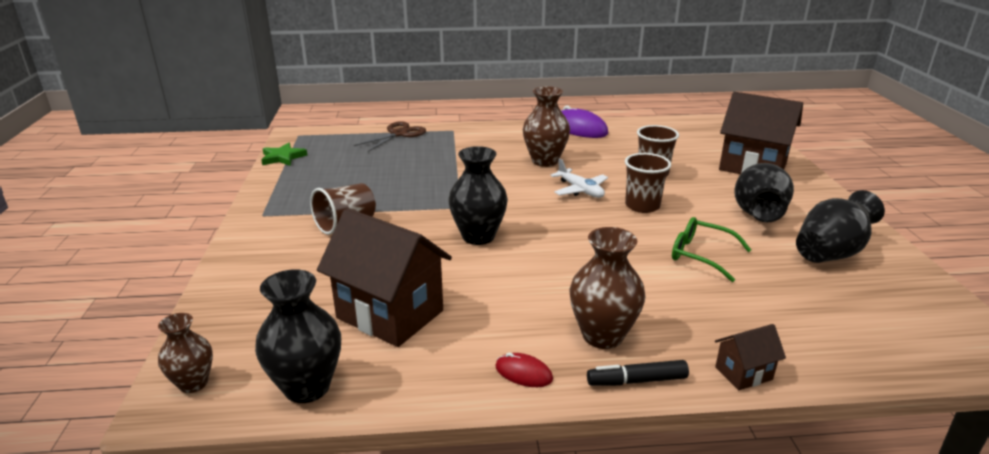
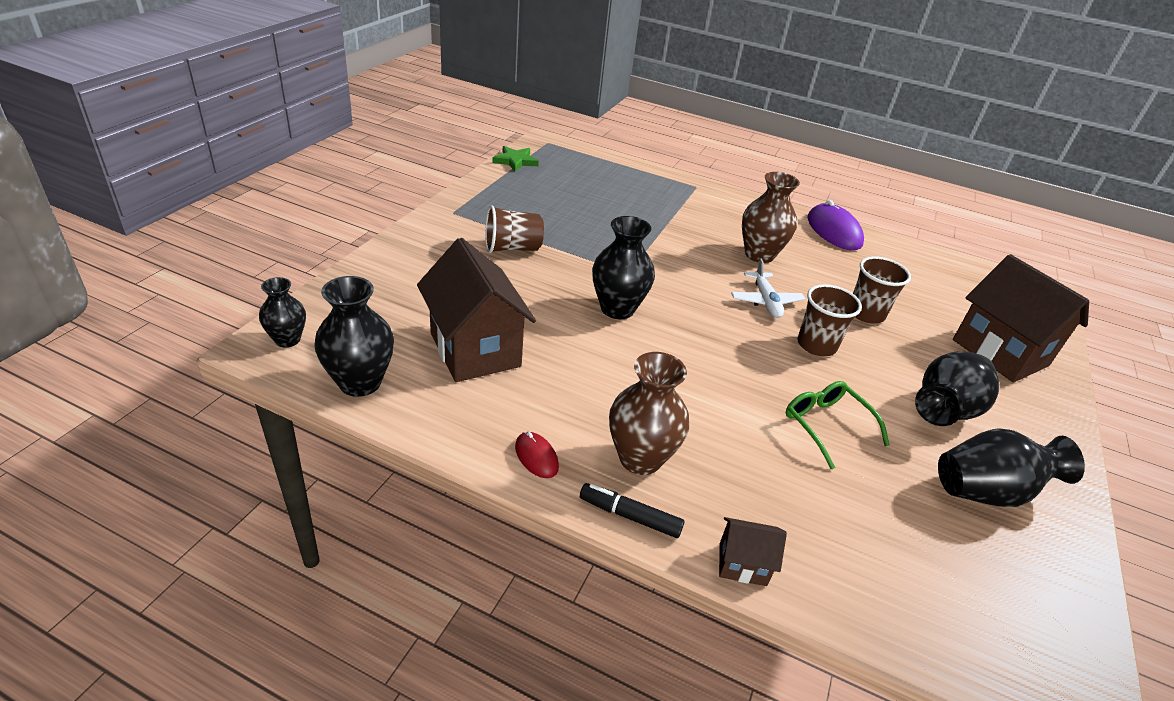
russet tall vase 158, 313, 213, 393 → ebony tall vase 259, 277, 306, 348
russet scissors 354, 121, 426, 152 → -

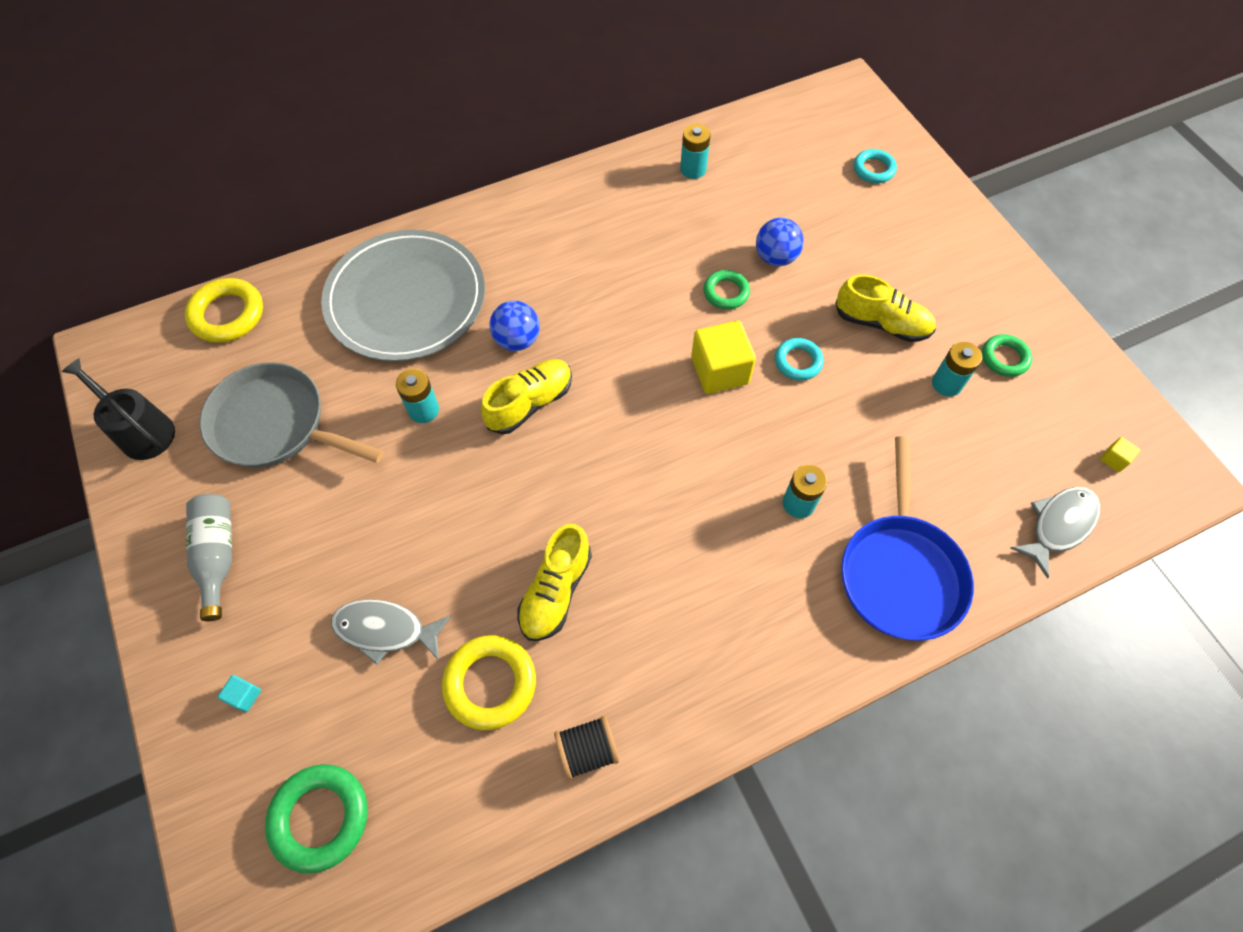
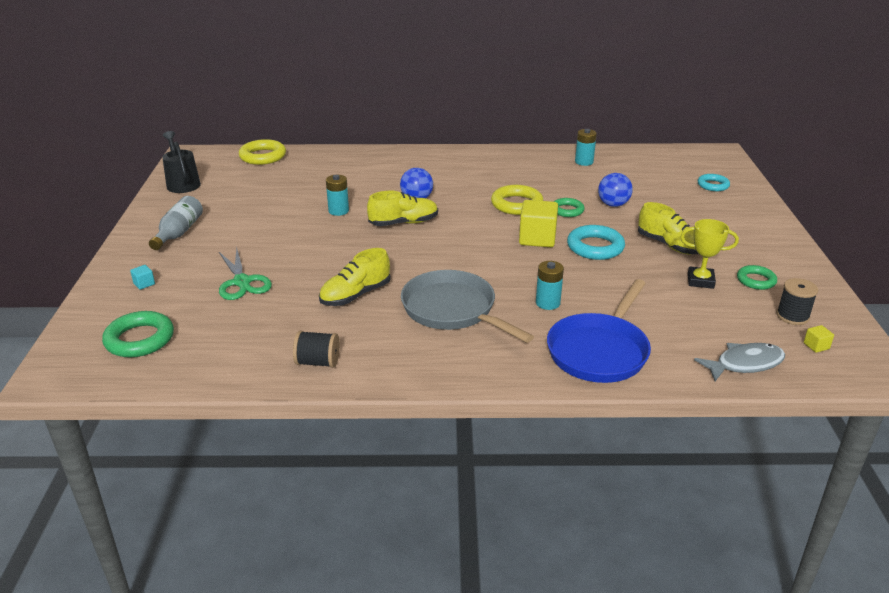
grey toy fish 331, 599, 451, 665 → emerald scissors 219, 248, 272, 300
grey frying pan 200, 362, 384, 468 → grey frying pan 401, 270, 534, 343, relocated
yellow ring 442, 635, 536, 730 → yellow ring 491, 185, 544, 215, relocated
turquoise ring 775, 338, 824, 381 → turquoise ring 567, 225, 625, 260, x1.59
turquoise AA battery 932, 342, 982, 397 → yellow trophy 680, 219, 739, 289
- → ebony spool 776, 278, 819, 325
grey flat dish 321, 230, 485, 361 → -

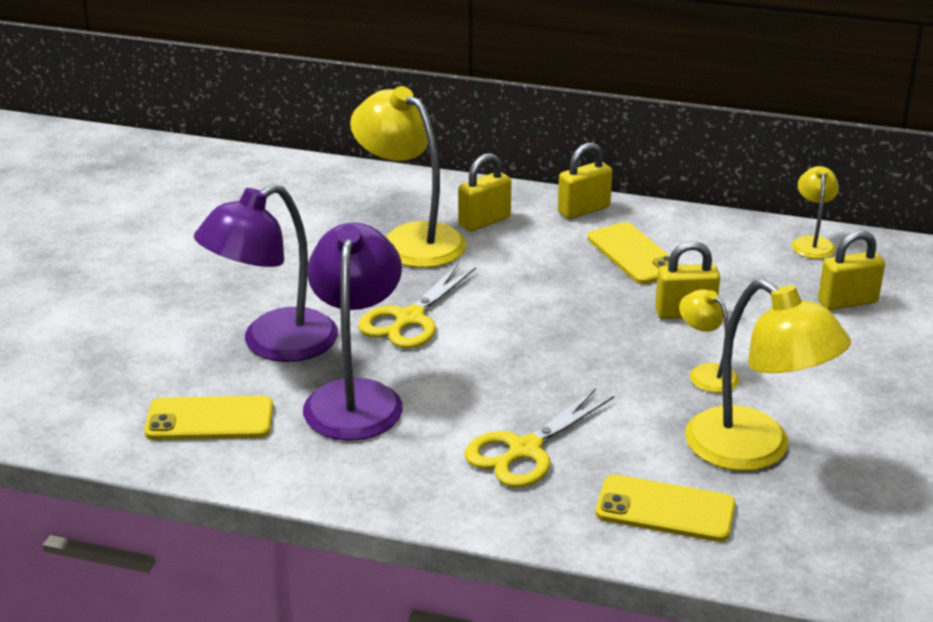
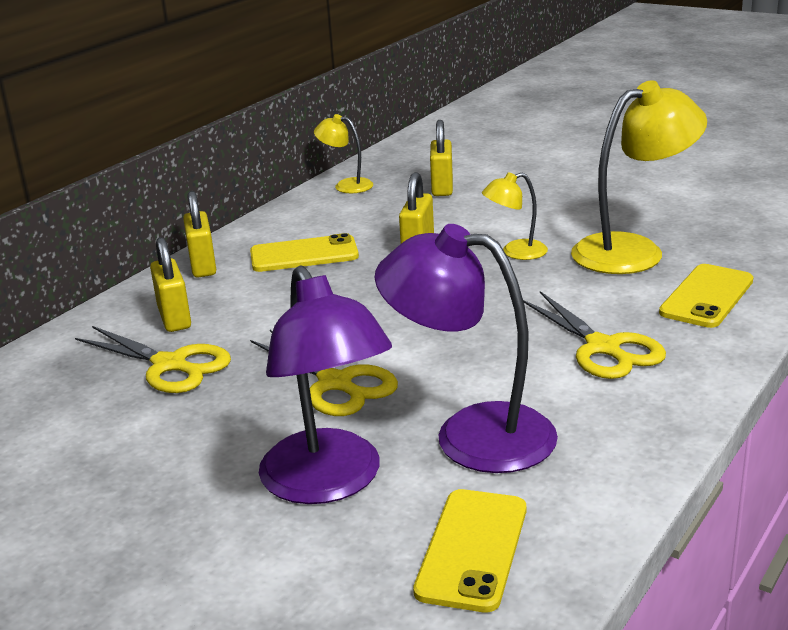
yellow desk lamp 350, 86, 467, 268 → yellow scissors 75, 326, 231, 393

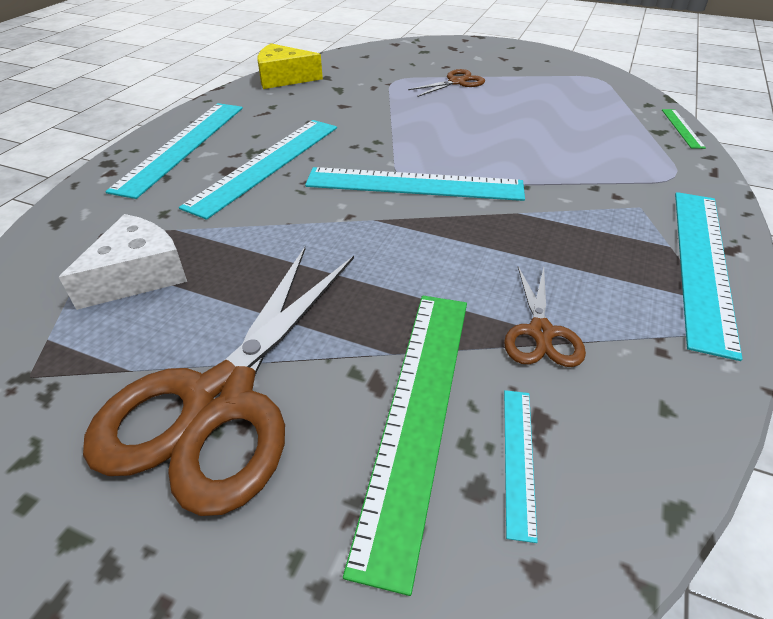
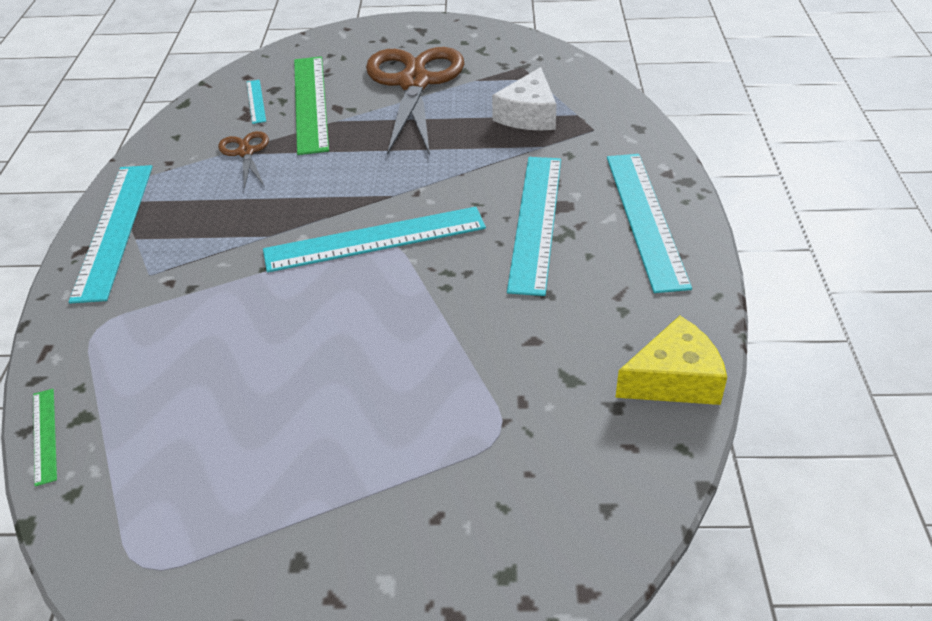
russet scissors 408, 69, 485, 97 → -

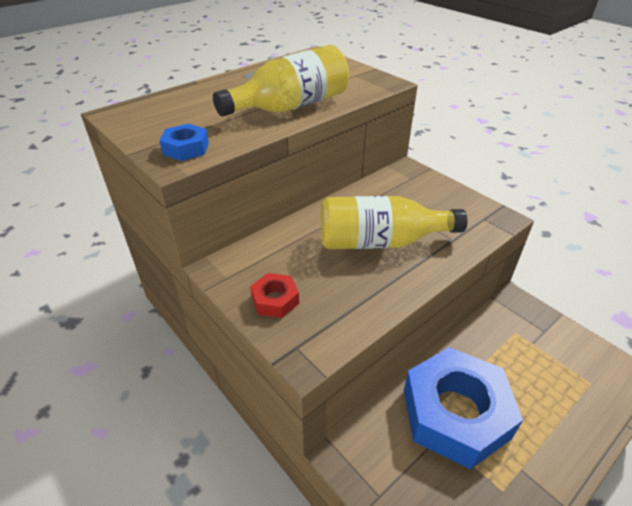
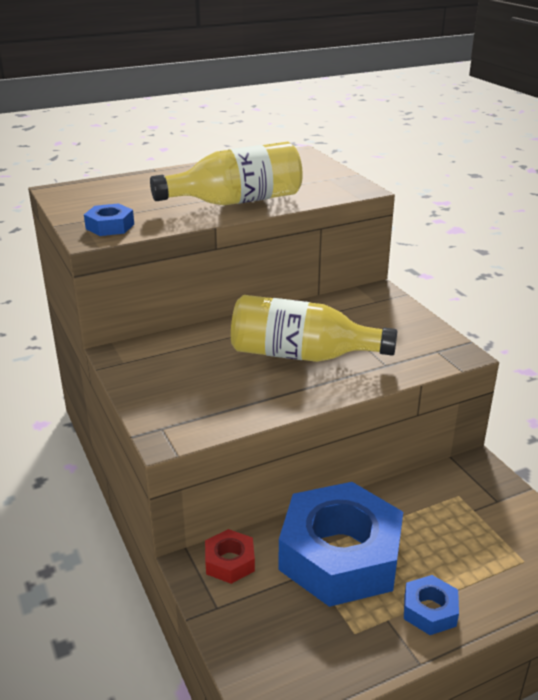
scarlet hex nut 250, 273, 299, 318 → scarlet hex nut 205, 529, 255, 584, relocated
- → royal blue hex nut 404, 575, 459, 635

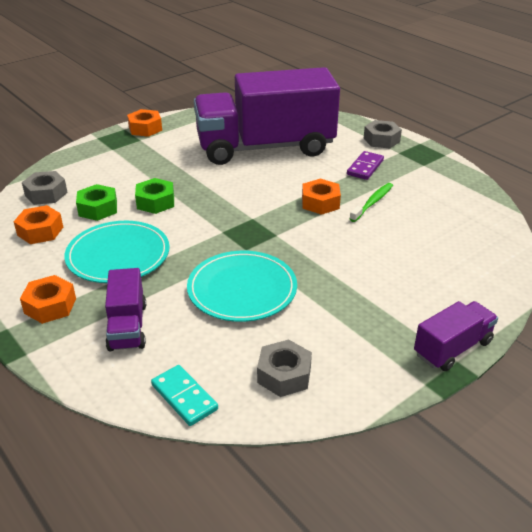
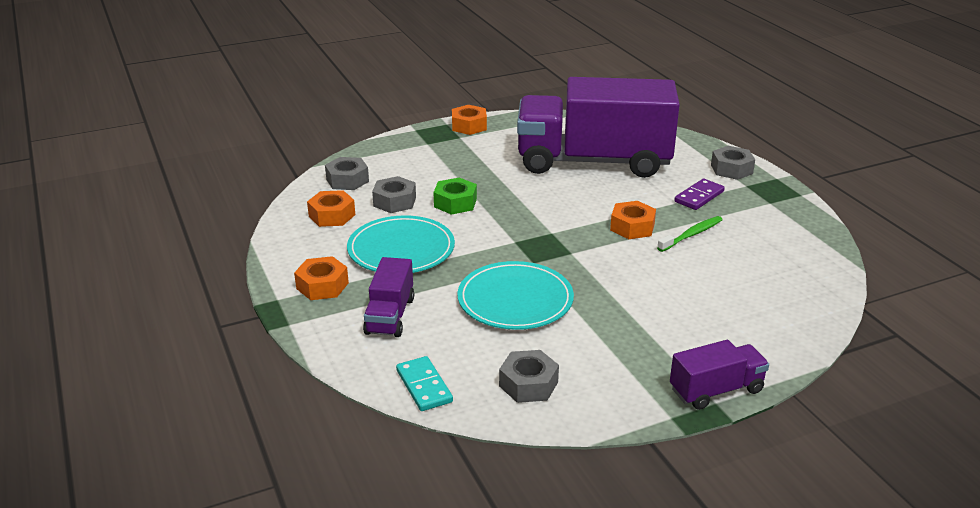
emerald hex nut 76, 184, 117, 221 → grey hex nut 372, 176, 416, 213

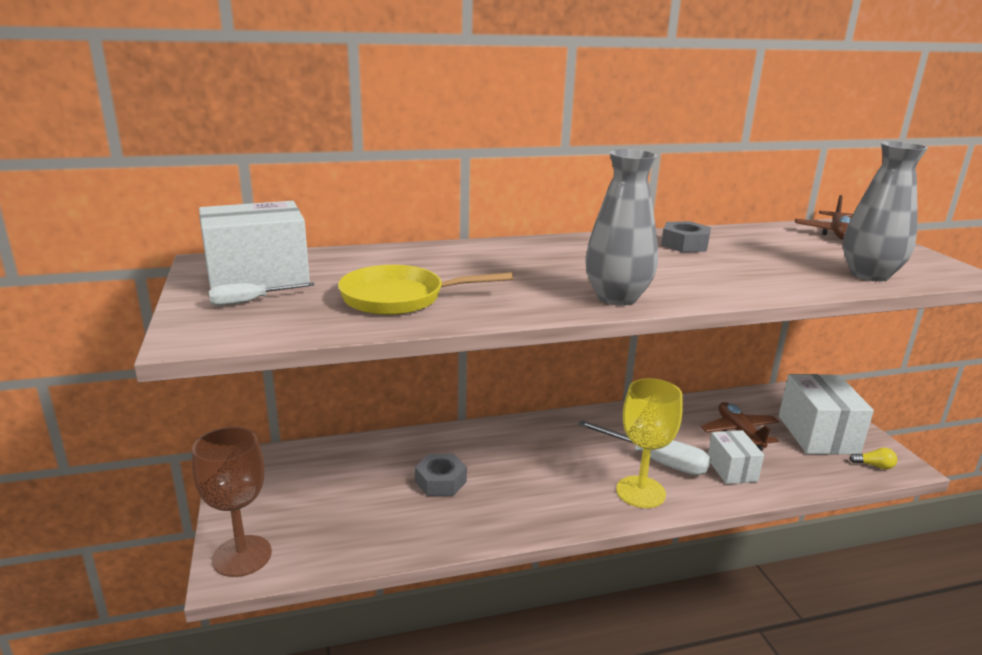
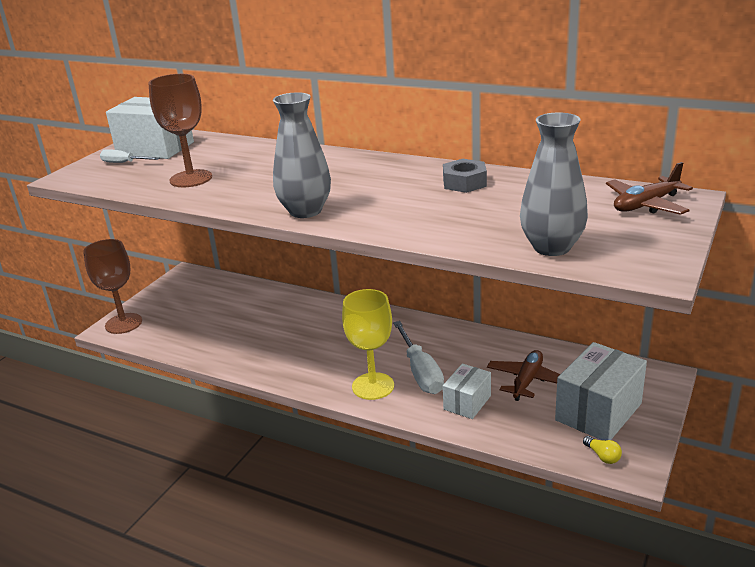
yellow frying pan 338, 265, 513, 315 → russet chalice 148, 74, 212, 187
grey hex nut 415, 454, 467, 496 → -

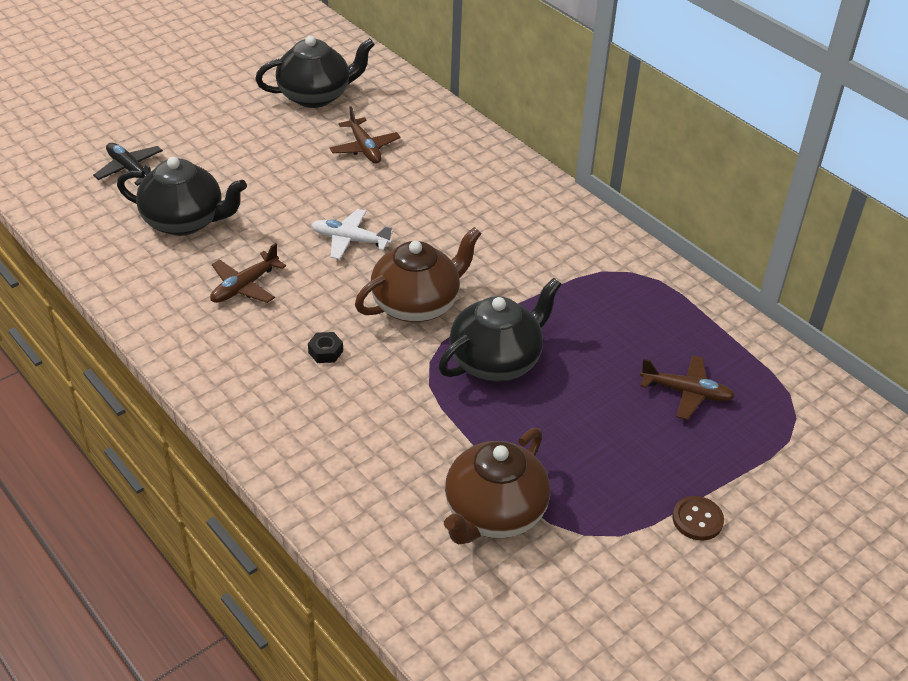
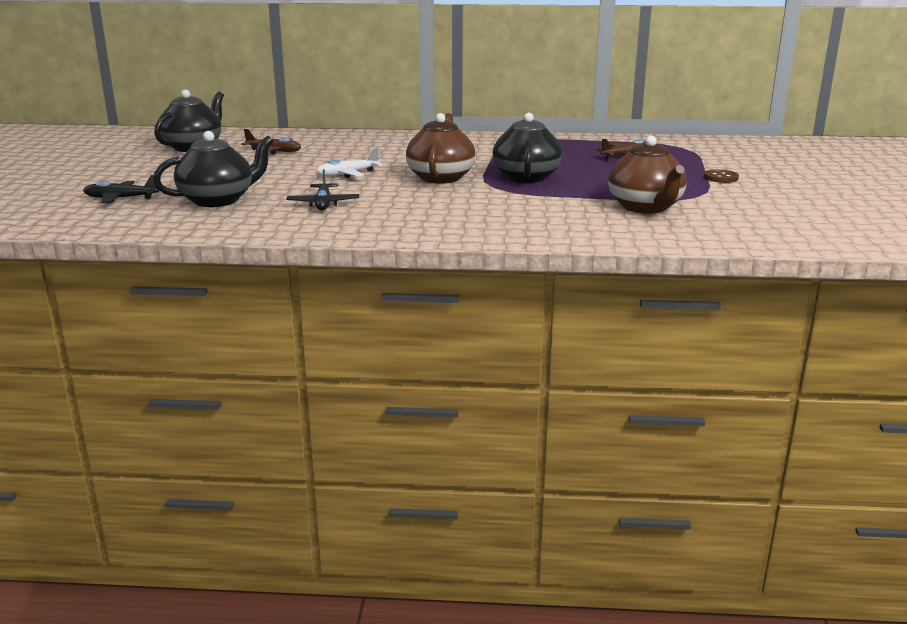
russet toy plane 210, 243, 286, 303 → ebony toy plane 286, 169, 359, 210
ebony hex nut 308, 332, 343, 363 → -

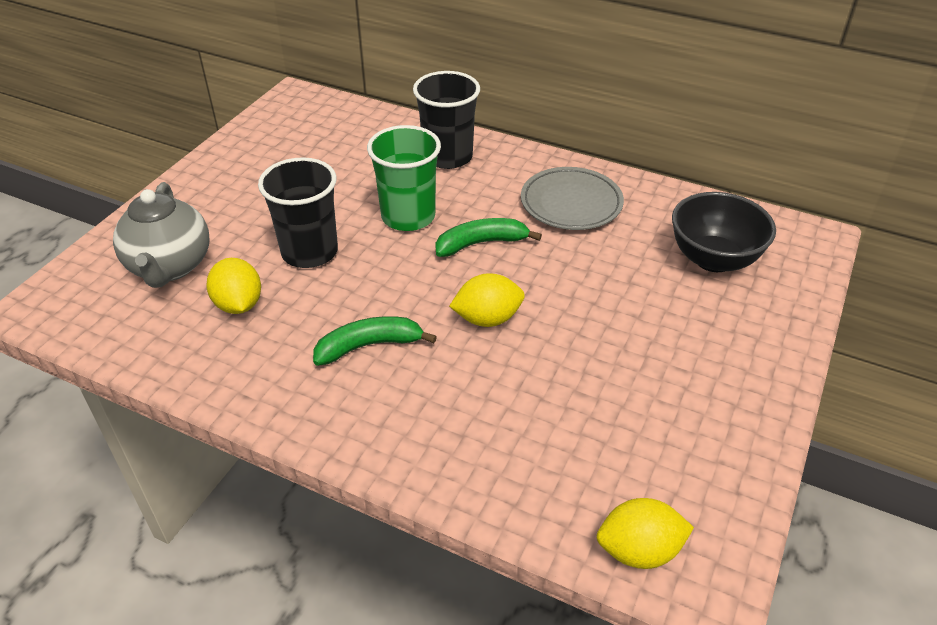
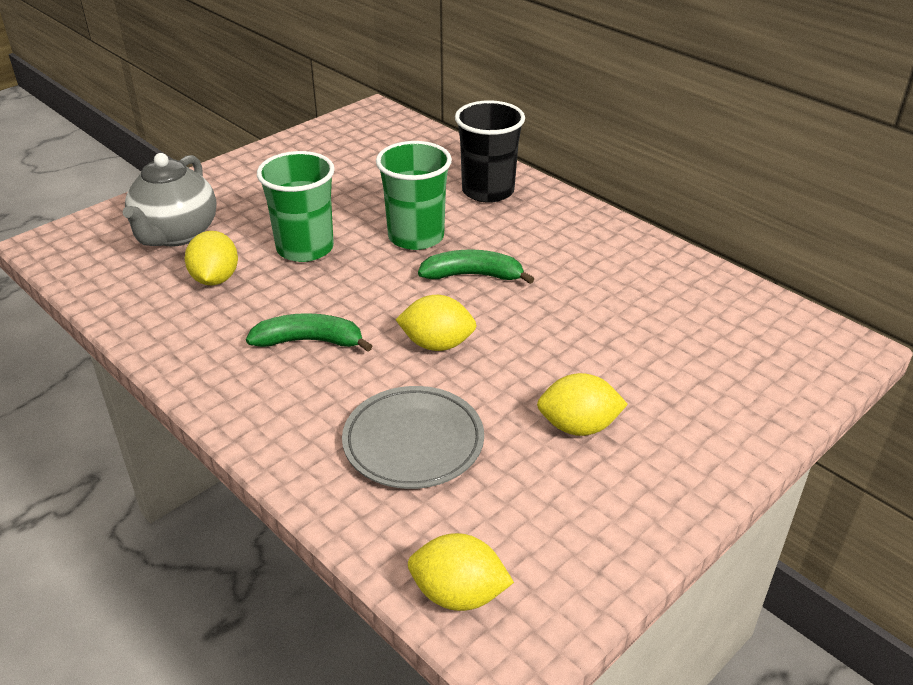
ebony tumbler 258, 157, 338, 268 → emerald tumbler 257, 151, 335, 262
grey flat dish 521, 167, 624, 230 → grey flat dish 342, 386, 484, 489, relocated
- → yellow lemon 537, 373, 628, 436
ebony bowl 672, 192, 776, 272 → -

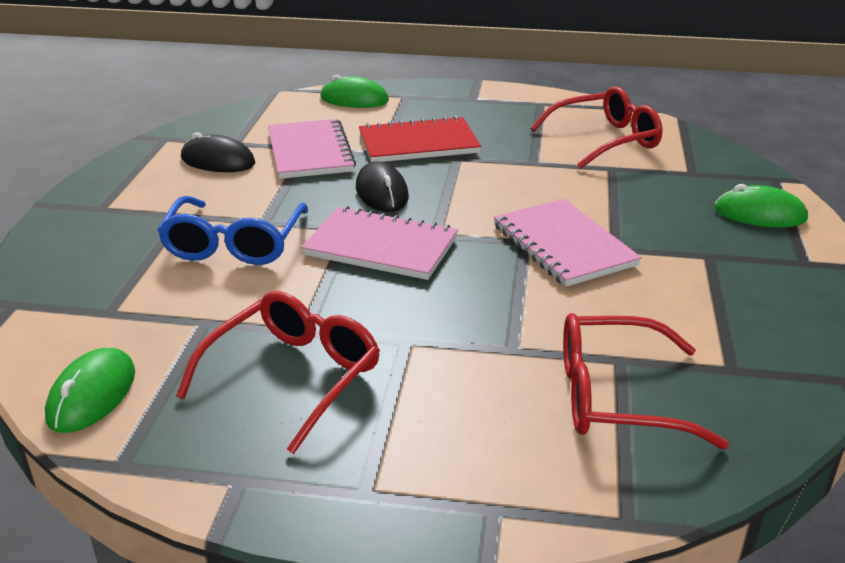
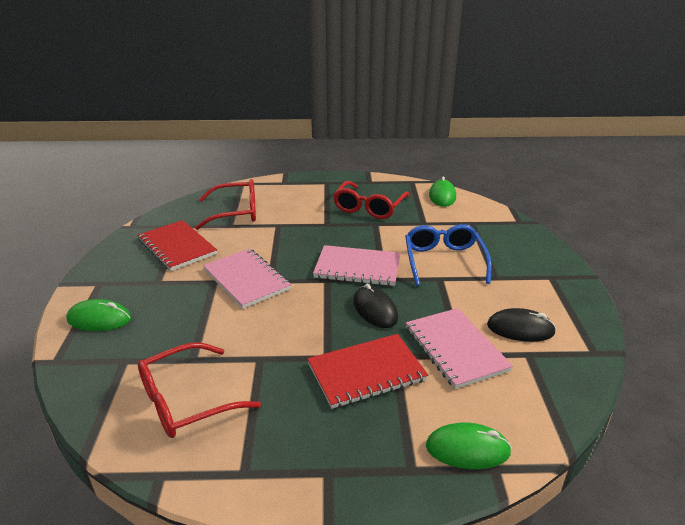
- → scarlet exercise book 138, 220, 217, 271

